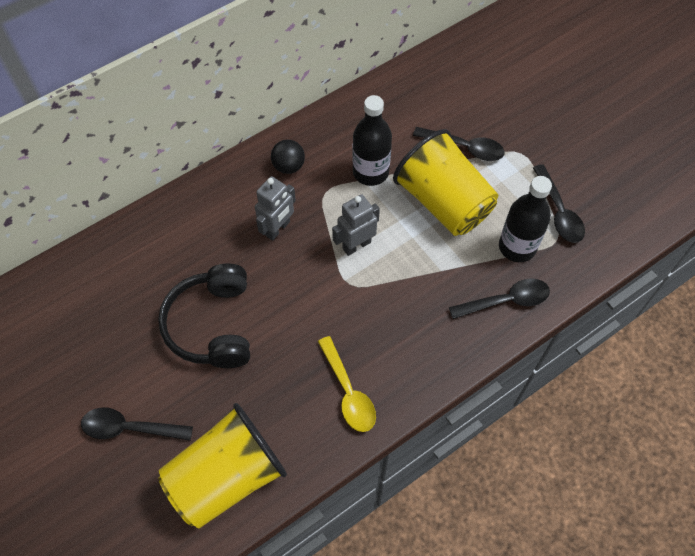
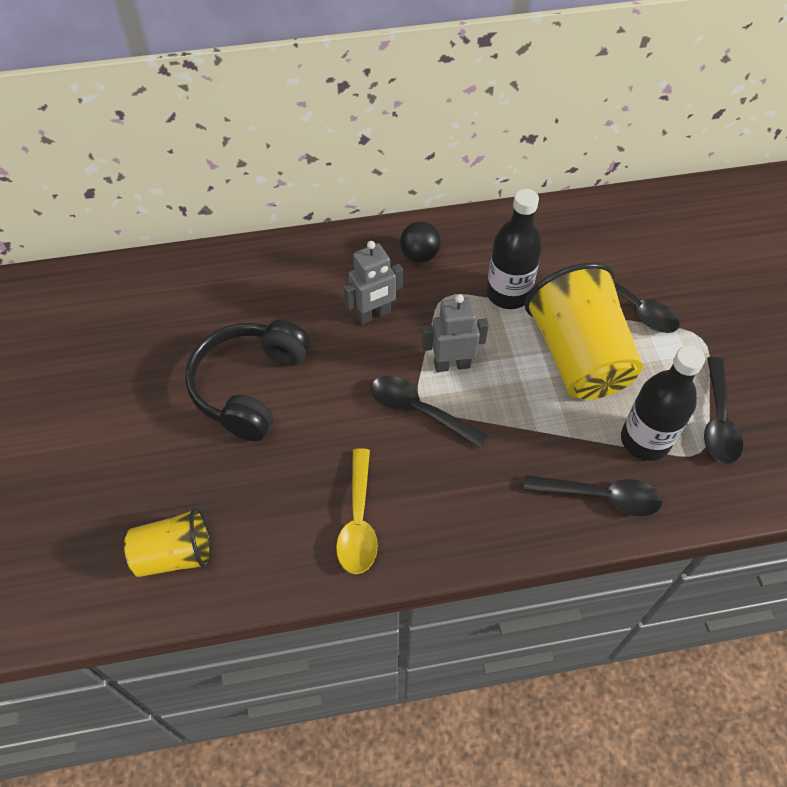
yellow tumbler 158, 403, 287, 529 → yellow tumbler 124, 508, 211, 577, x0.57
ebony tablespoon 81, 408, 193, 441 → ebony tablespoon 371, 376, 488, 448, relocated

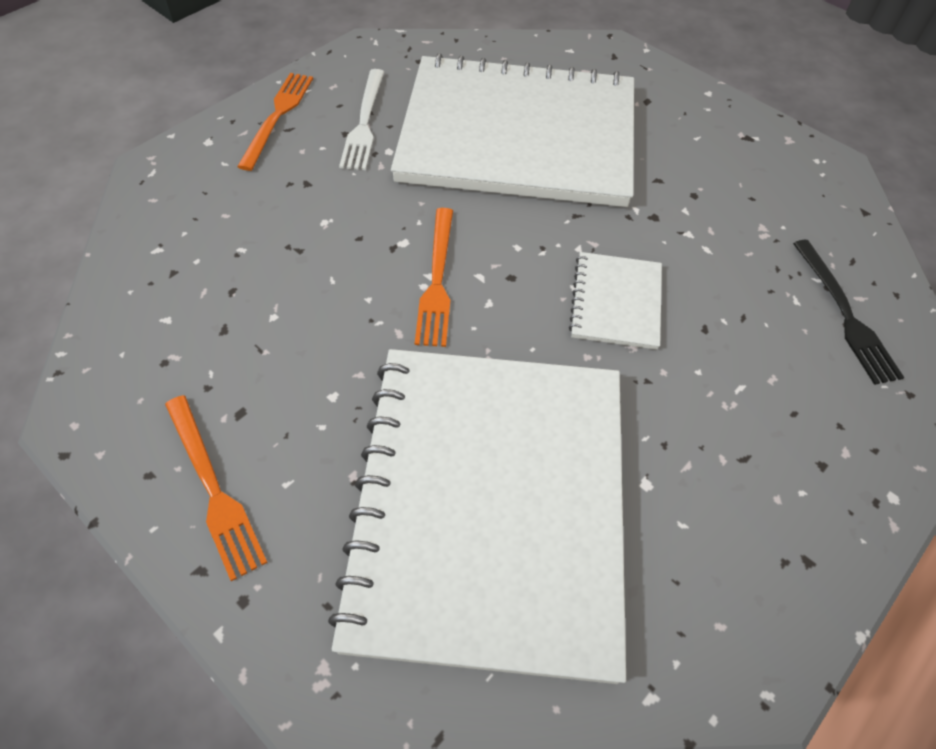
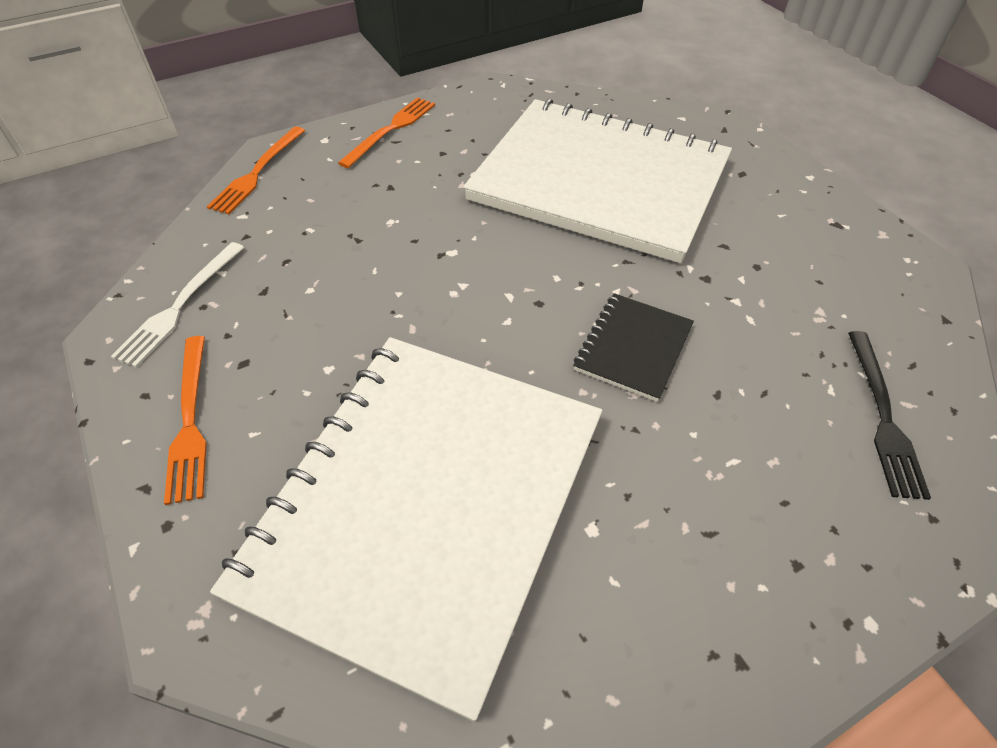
white fork 339, 69, 384, 170 → white fork 111, 242, 245, 368, relocated
bright orange fork 415, 208, 453, 347 → bright orange fork 207, 127, 305, 214, relocated
white exercise book 569, 252, 662, 350 → ebony exercise book 573, 293, 694, 402

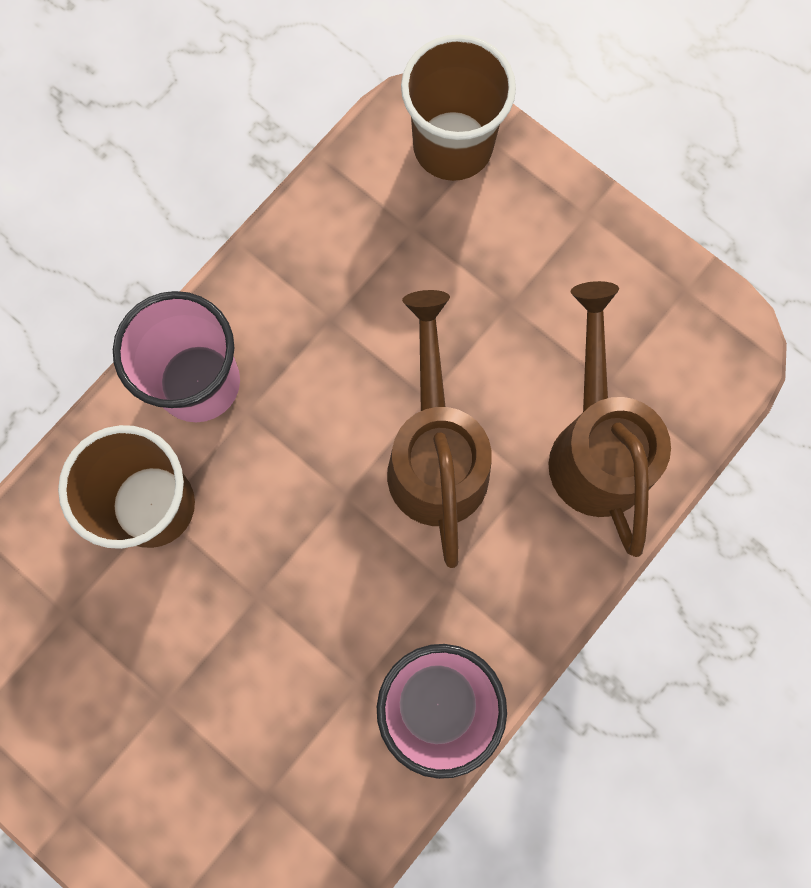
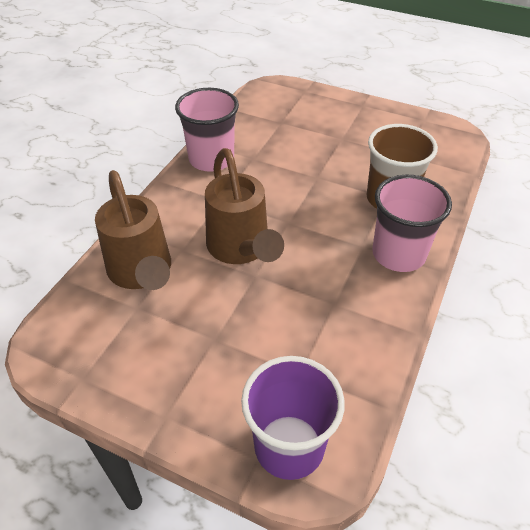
russet tumbler 401, 35, 516, 181 → violet tumbler 241, 356, 345, 480

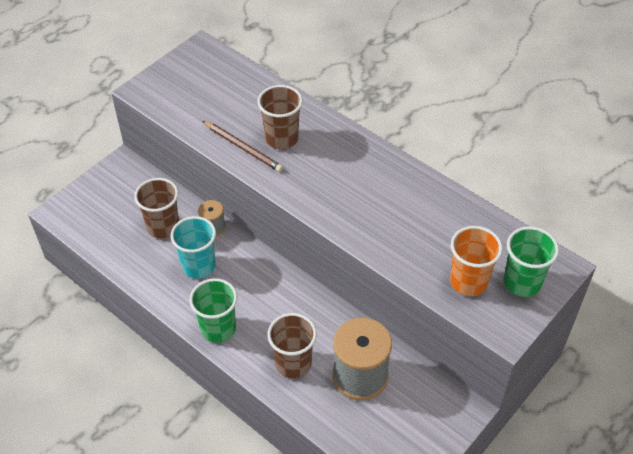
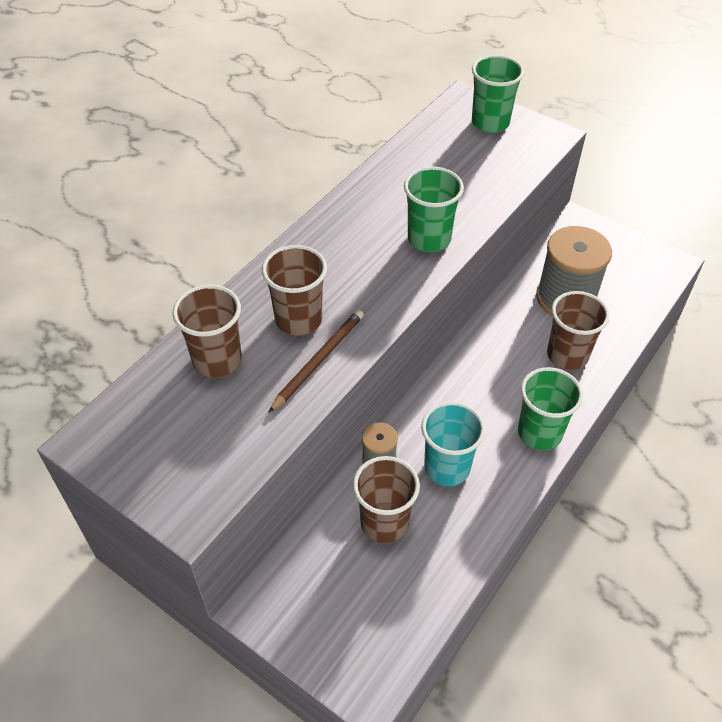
- → russet tumbler 172, 285, 242, 378
- → emerald tumbler 404, 166, 464, 252
bright orange tumbler 450, 226, 503, 296 → -

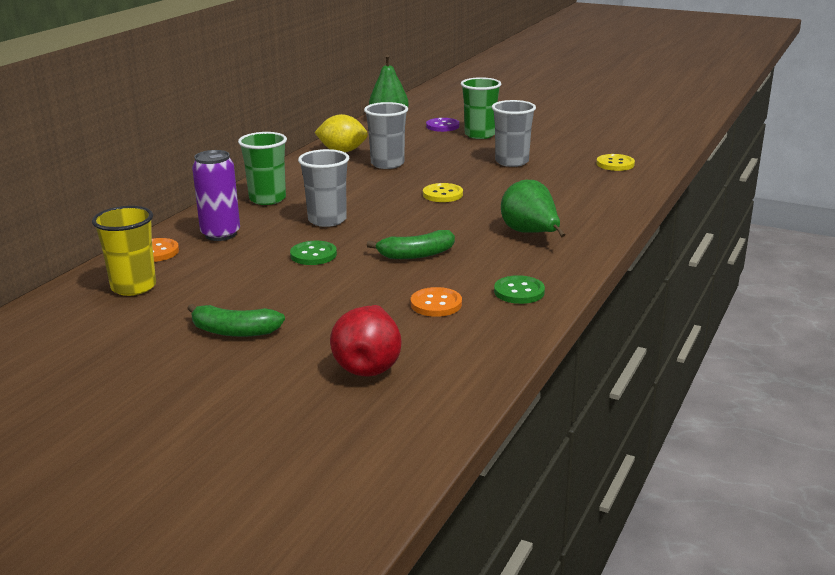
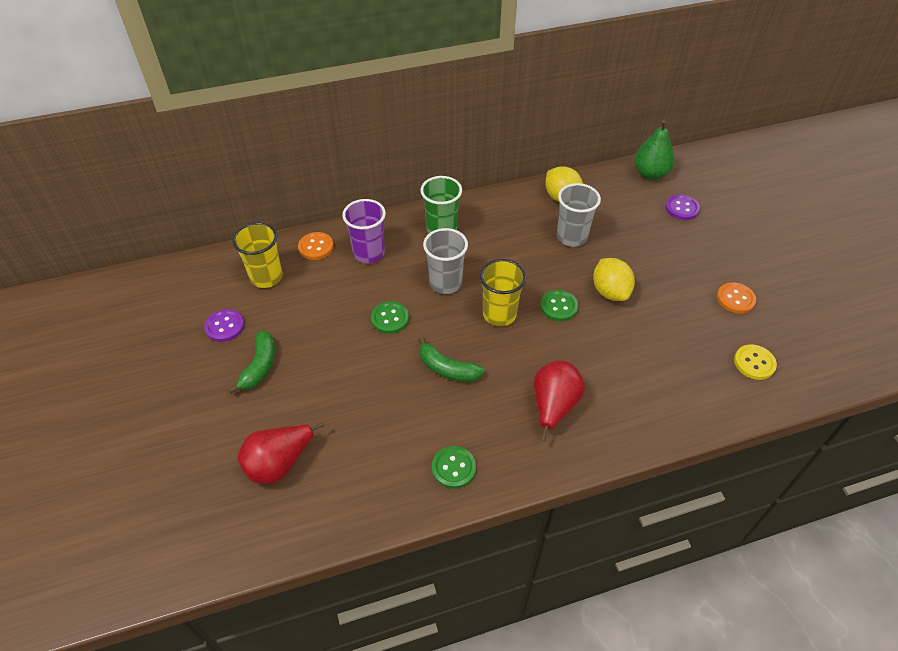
- → violet button 204, 309, 244, 342
emerald banana 187, 304, 285, 337 → emerald banana 228, 331, 275, 394, 135 degrees counterclockwise
violet tin 192, 150, 240, 241 → violet tumbler 342, 199, 386, 263
- → yellow tumbler 480, 259, 526, 326
emerald pear fruit 501, 180, 566, 237 → scarlet pear fruit 534, 360, 585, 441
yellow button 423, 183, 463, 202 → emerald button 540, 290, 578, 321
- → yellow lemon 593, 258, 635, 301
bright orange button 411, 287, 462, 317 → bright orange button 717, 282, 756, 314, relocated
emerald tumbler 461, 77, 501, 139 → -
grey tumbler 492, 100, 536, 167 → -

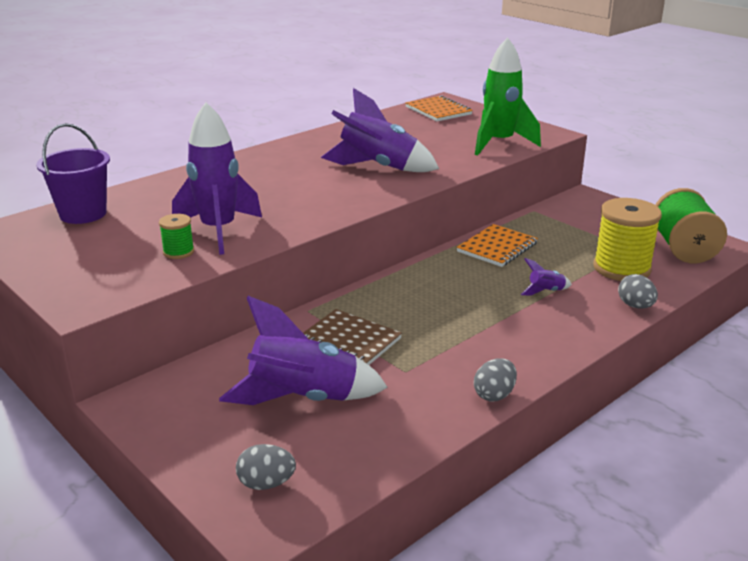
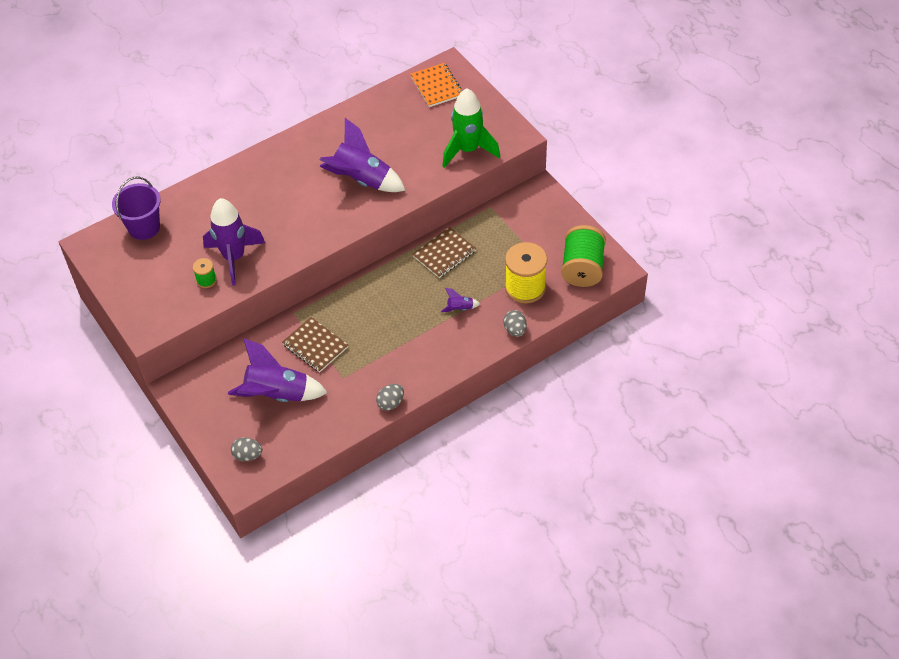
bright orange exercise book 457, 224, 538, 267 → russet exercise book 412, 227, 476, 278

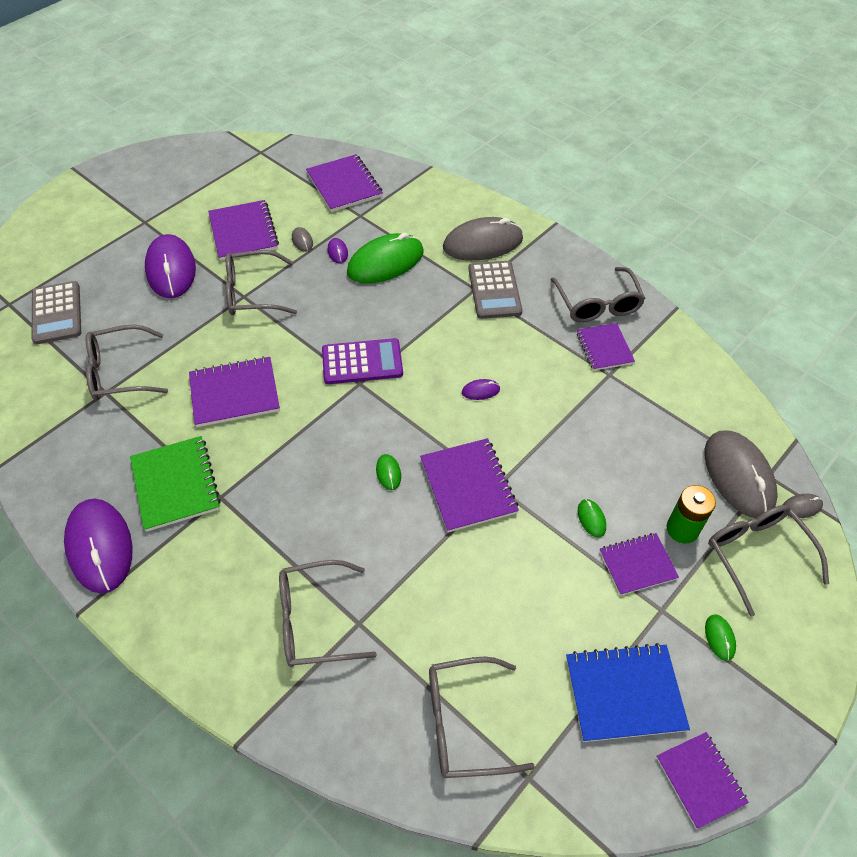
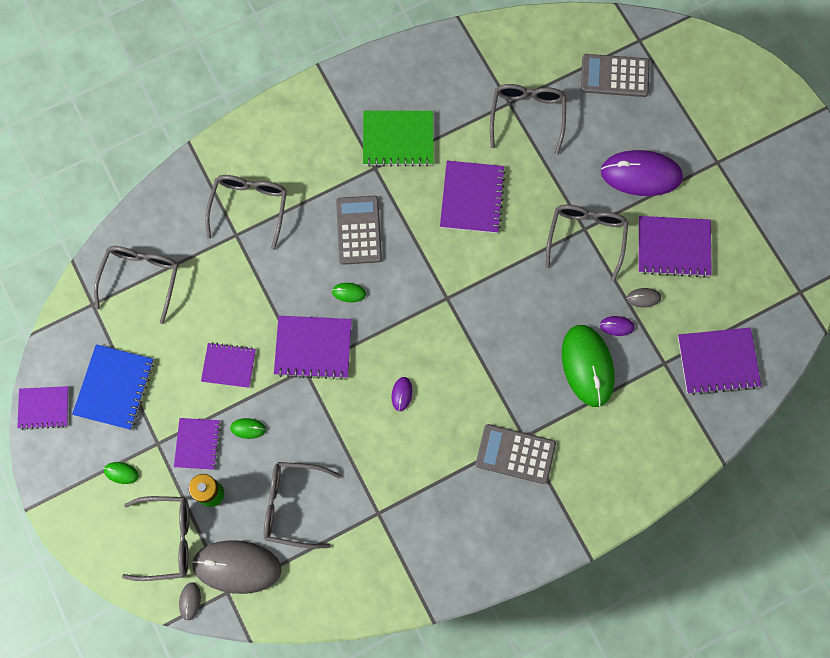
violet exercise book 577, 323, 635, 371 → violet exercise book 201, 342, 256, 388, relocated
grey eyeglasses 550, 267, 646, 323 → grey eyeglasses 264, 462, 341, 548, relocated
- → grey calculator 336, 196, 382, 265
violet computer mouse 64, 498, 133, 594 → -
violet calculator 322, 338, 403, 384 → -
grey computer mouse 443, 217, 523, 261 → -

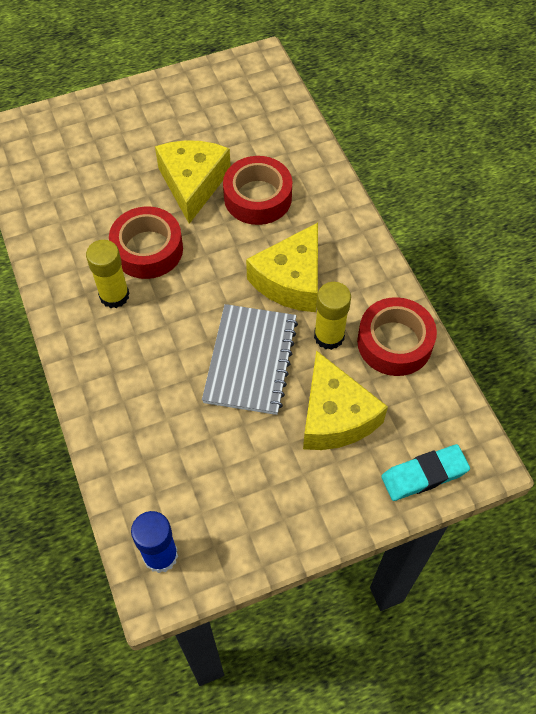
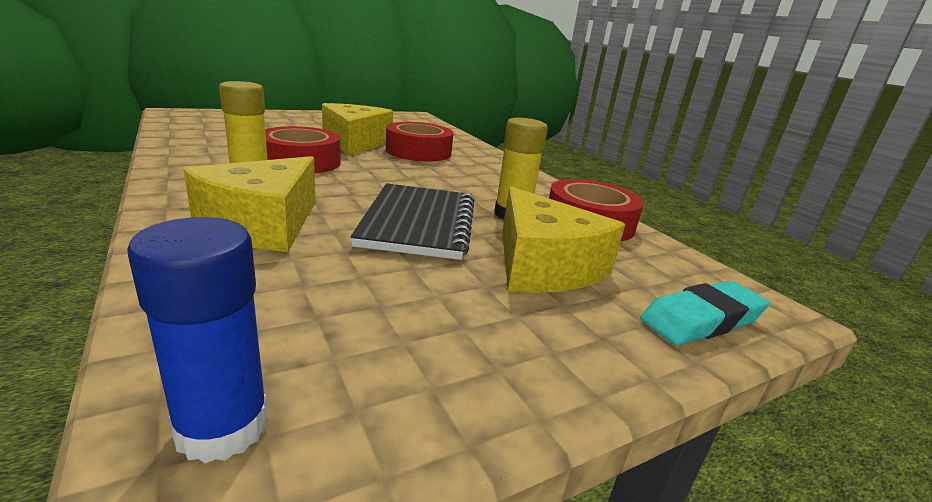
yellow cheese wedge 246, 223, 318, 312 → yellow cheese wedge 183, 156, 316, 252, relocated
grey exercise book 202, 304, 298, 415 → ebony exercise book 351, 183, 475, 260

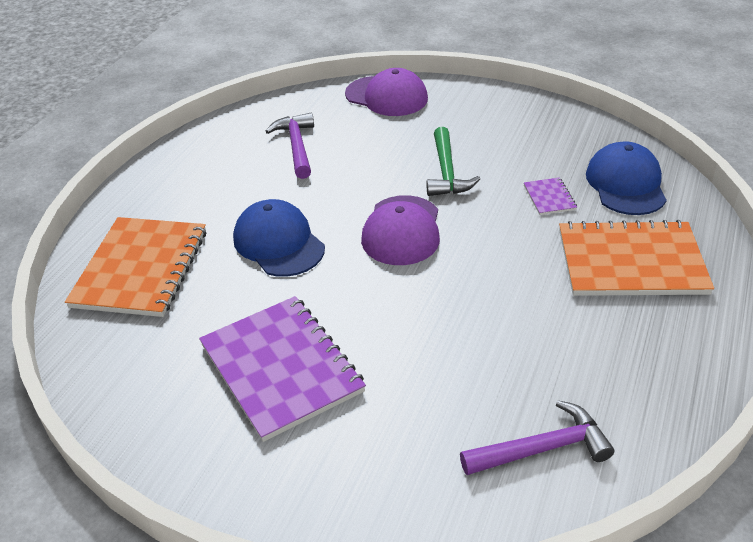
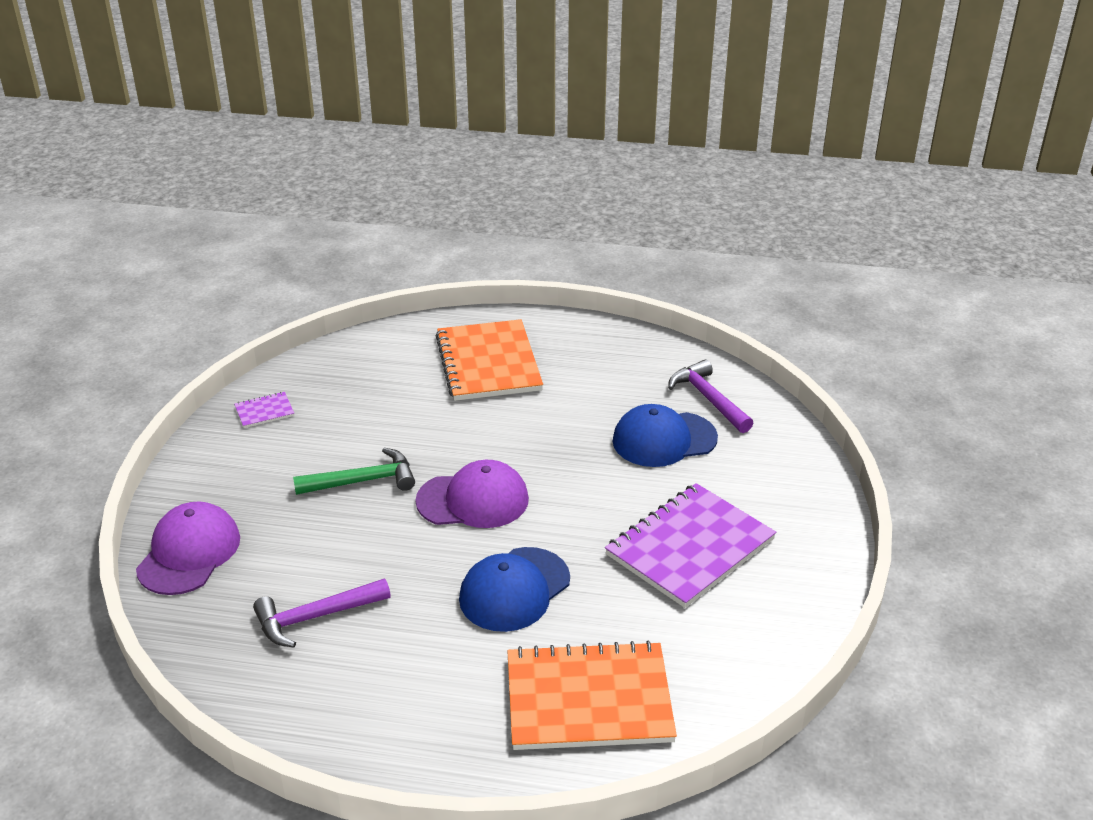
violet exercise book 524, 177, 577, 215 → violet exercise book 234, 392, 294, 428, relocated
royal blue peaked cap 586, 141, 667, 215 → royal blue peaked cap 612, 404, 718, 467, relocated

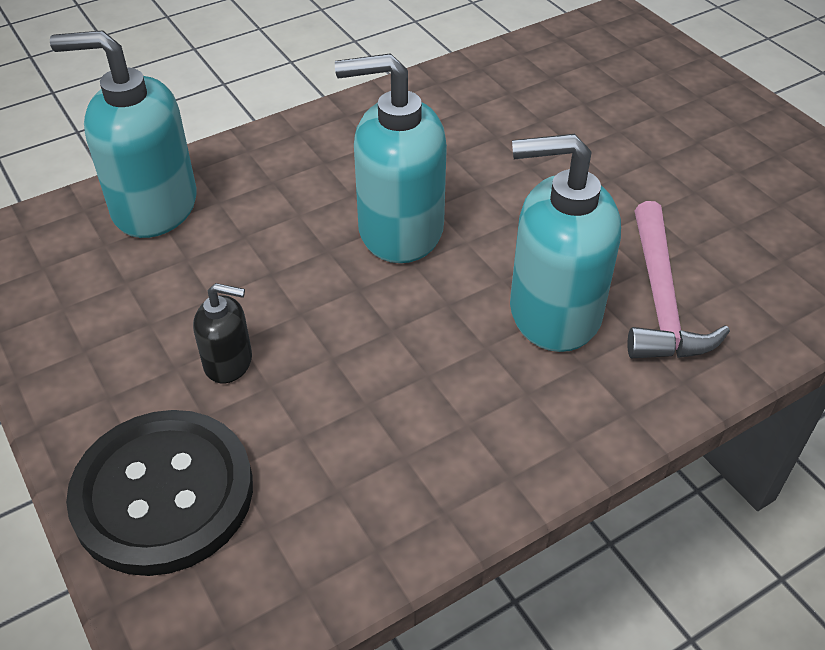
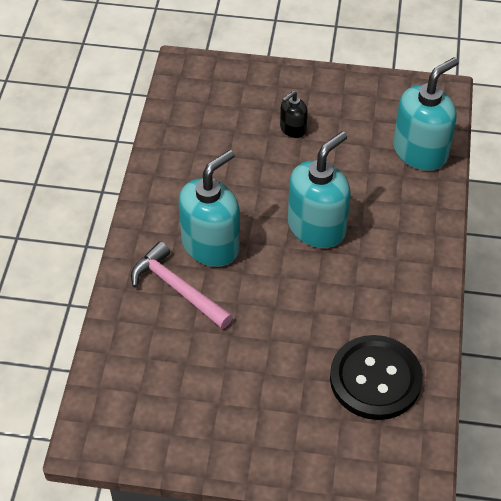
ebony button 66, 410, 253, 576 → ebony button 330, 335, 423, 420, relocated

